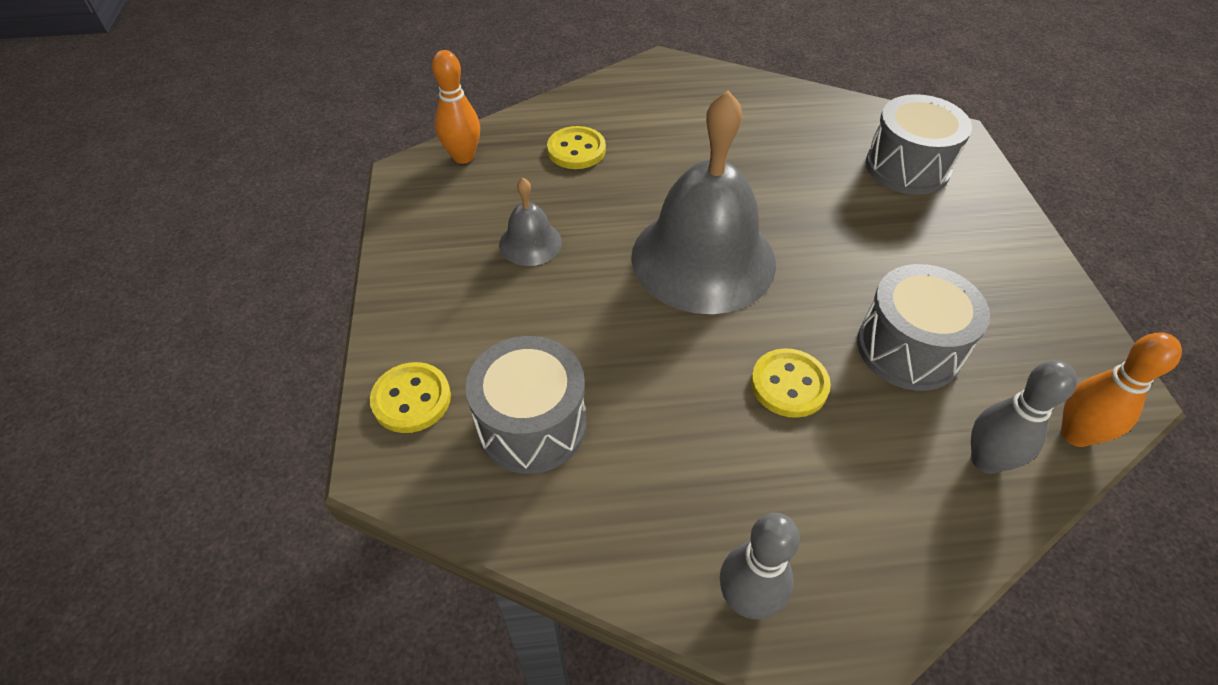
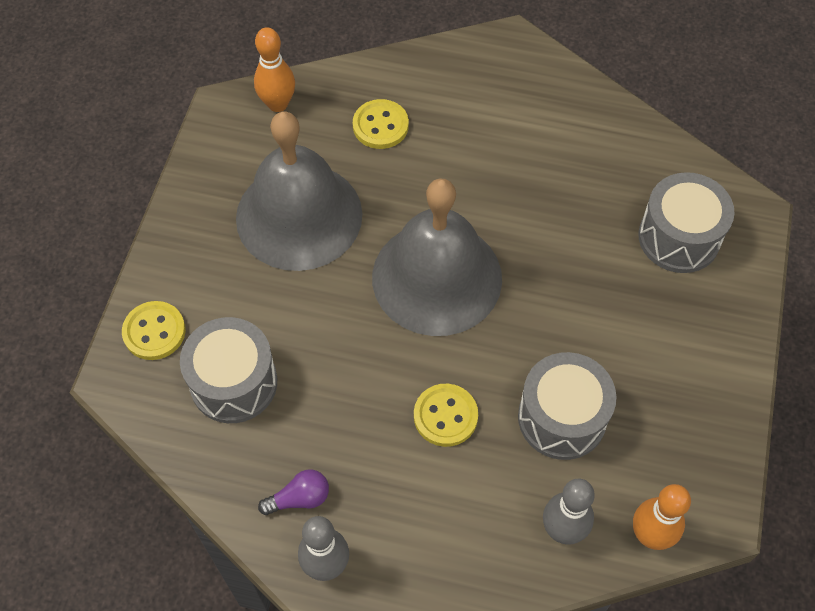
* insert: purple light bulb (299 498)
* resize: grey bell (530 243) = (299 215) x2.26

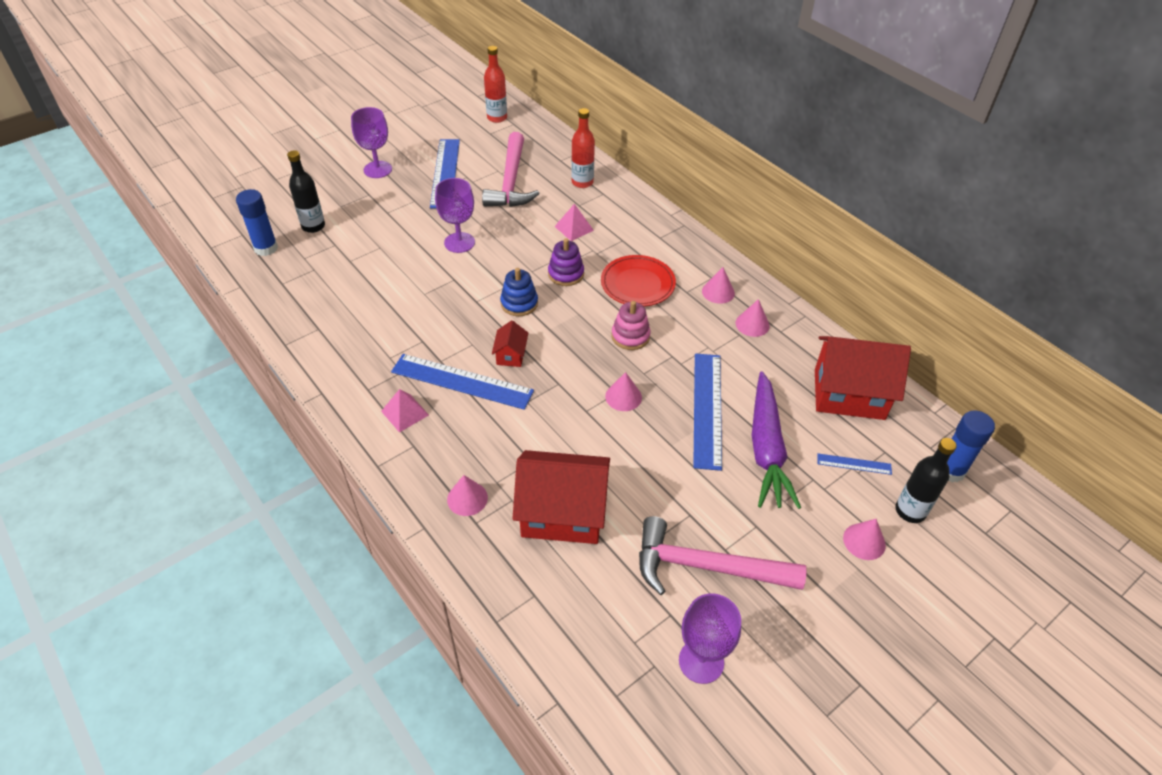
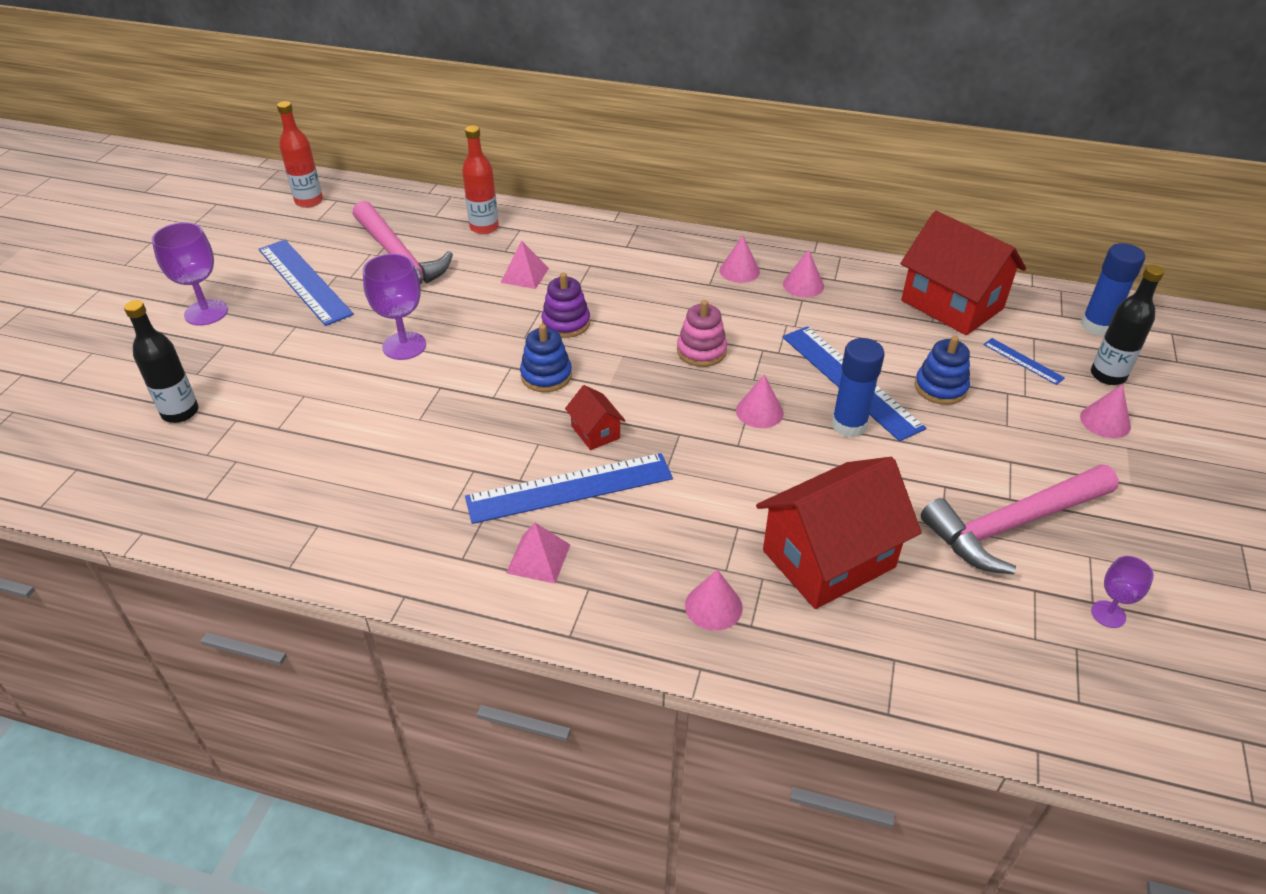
* delete: red plate (637 284)
* move: blue glue stick (266 248) to (849 425)
* replace: purple carrot (766 448) to blue stacking toy (940 388)
* rotate: red house (849 394) = (952 304) 75 degrees clockwise
* rotate: blue ruler (854 464) = (1023 361) 75 degrees clockwise
* resize: purple goblet (701 661) = (1108 614) x0.58

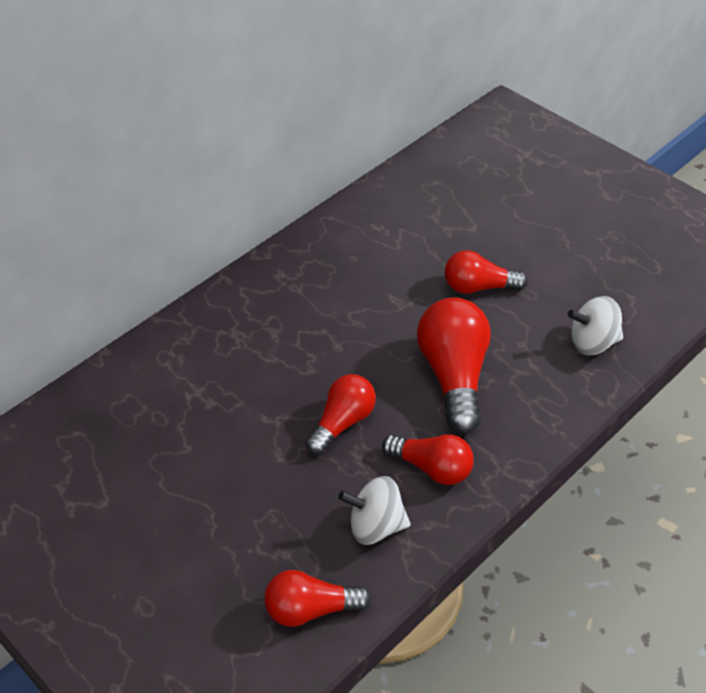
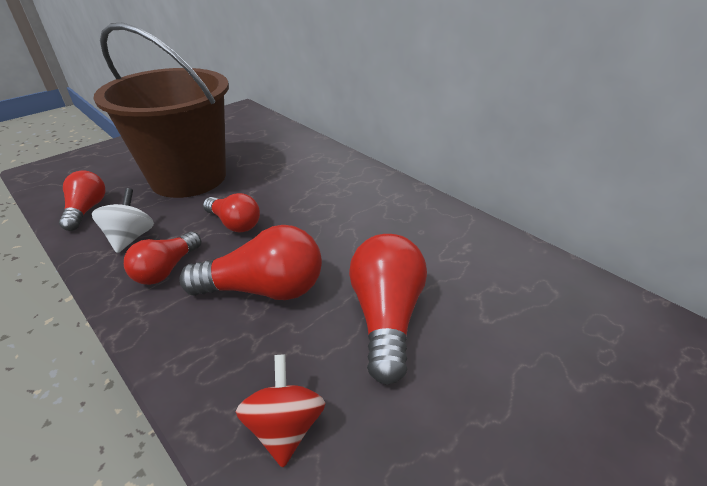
* insert: brown bucket (188 177)
* recolor: white spinning top (592 342) to red spinning top (285 427)
* resize: red light bulb (478 287) = (386 316) x1.58

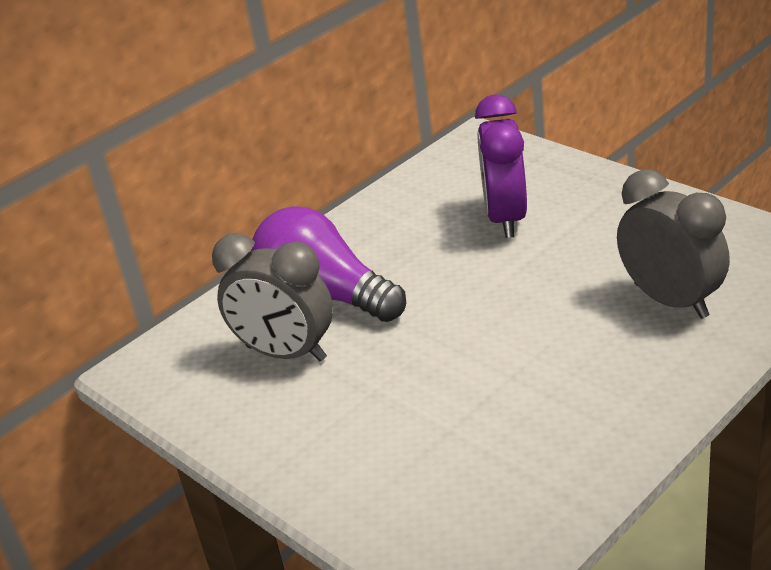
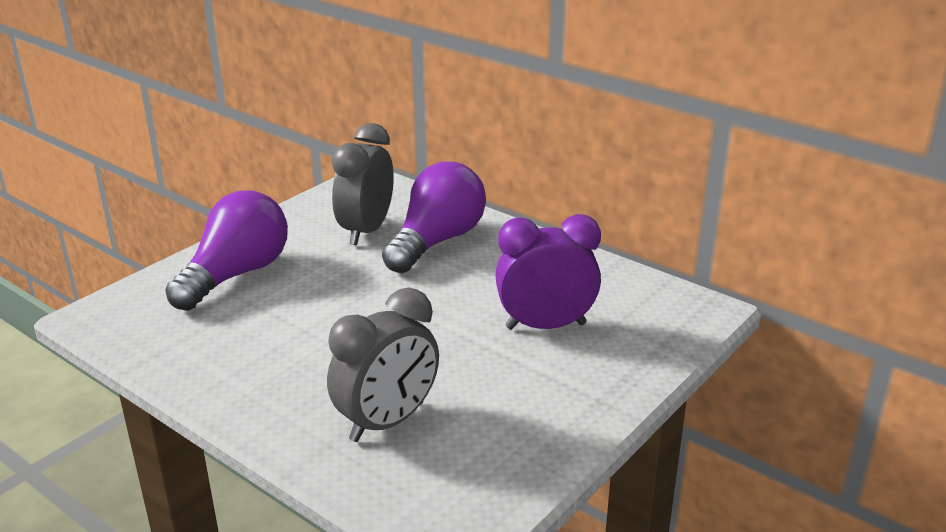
* insert: purple light bulb (236 275)

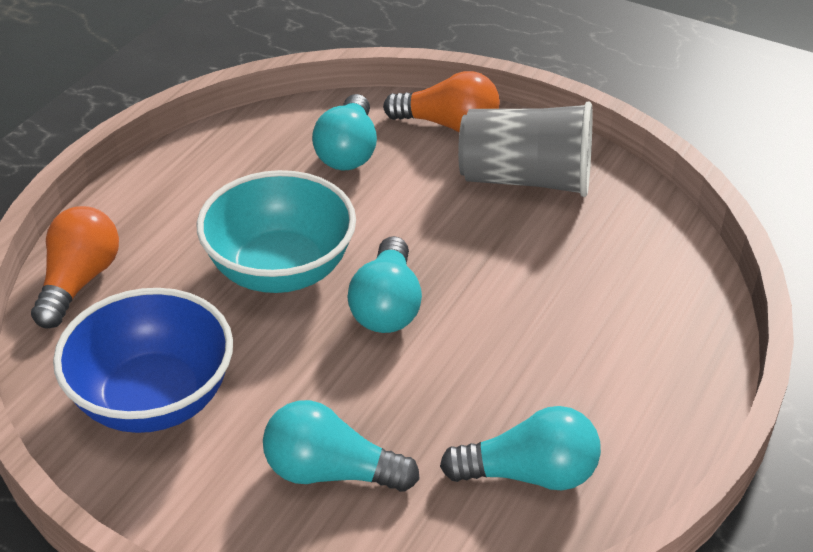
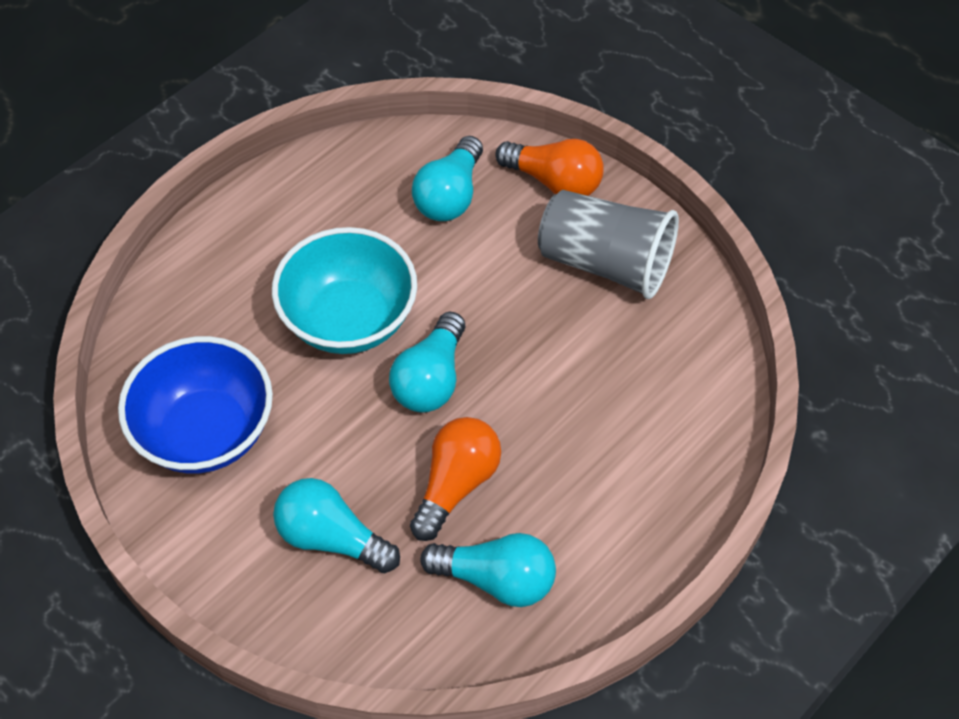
* move: orange light bulb (79 282) to (456 484)

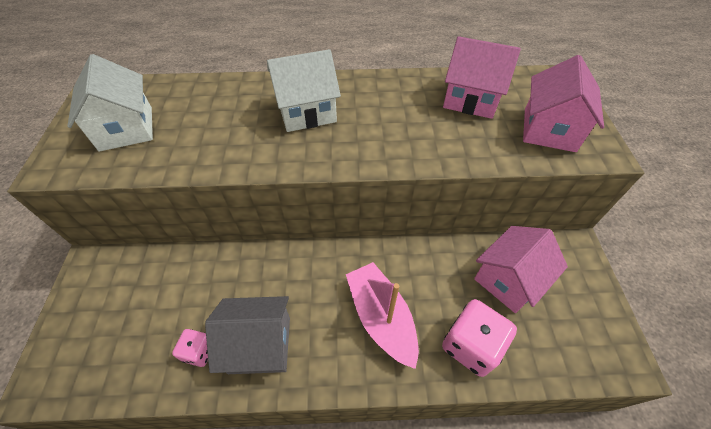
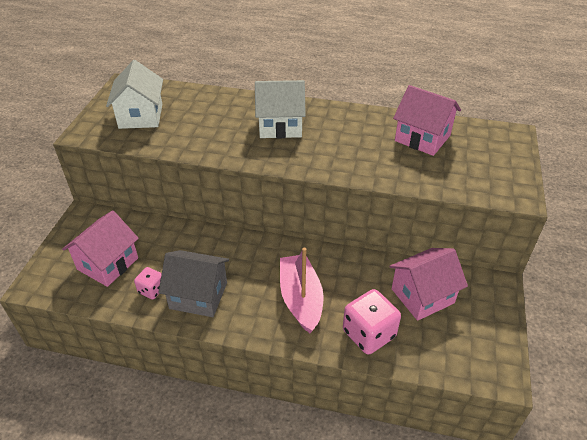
* move: pink house (549 129) to (108 263)

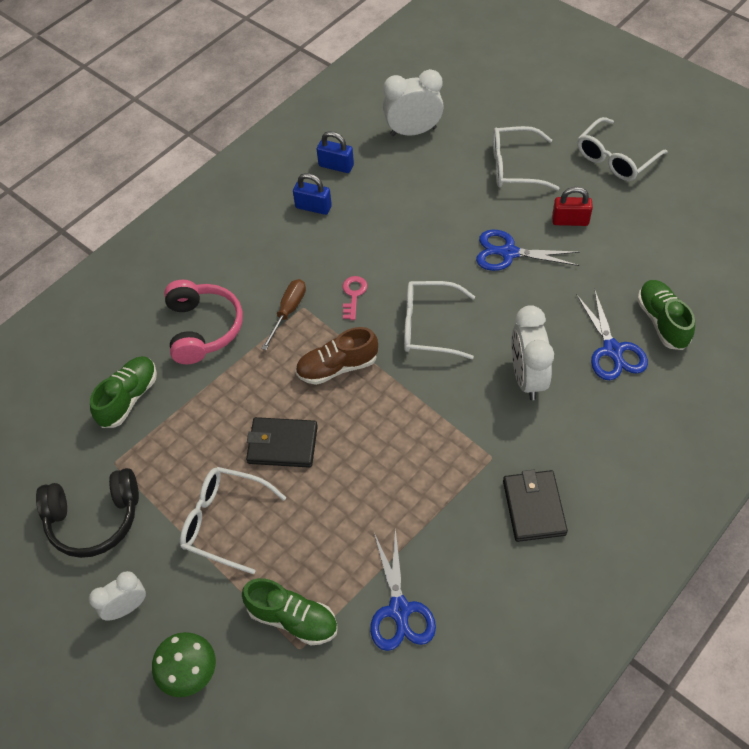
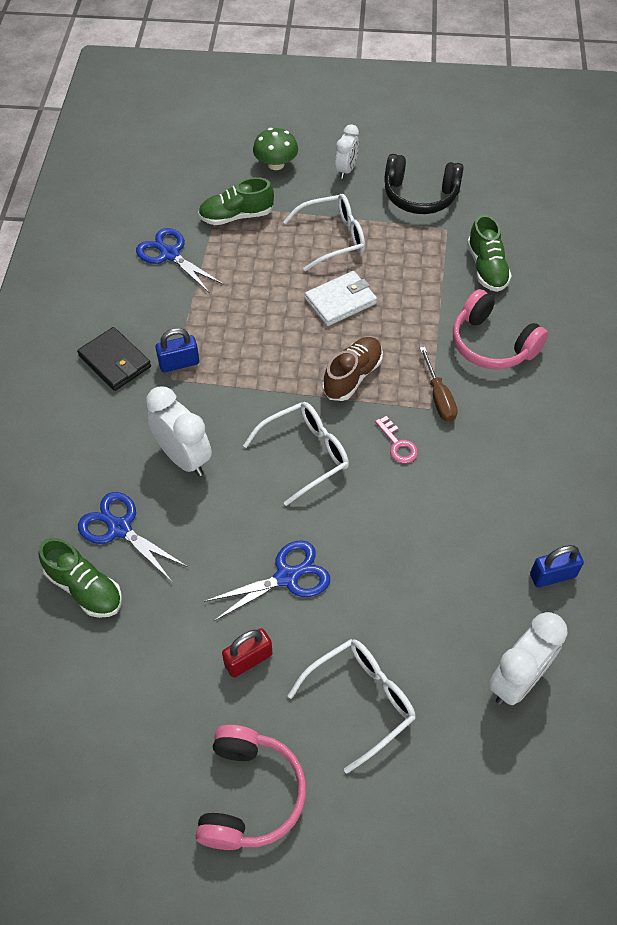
* move: blue padlock (313 207) to (179 363)
* replace: white glasses (615 159) to pink headphones (250 794)
* recolor: black wallet (282 444) to white wallet (340 301)
* rotate: black headphones (94 519) = (420 196) 120 degrees counterclockwise

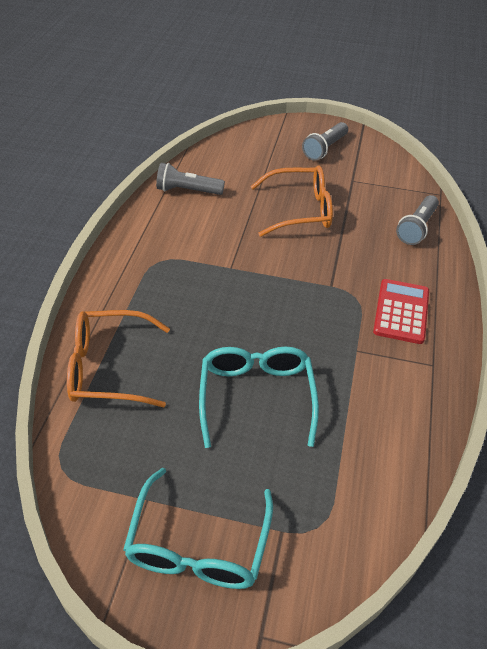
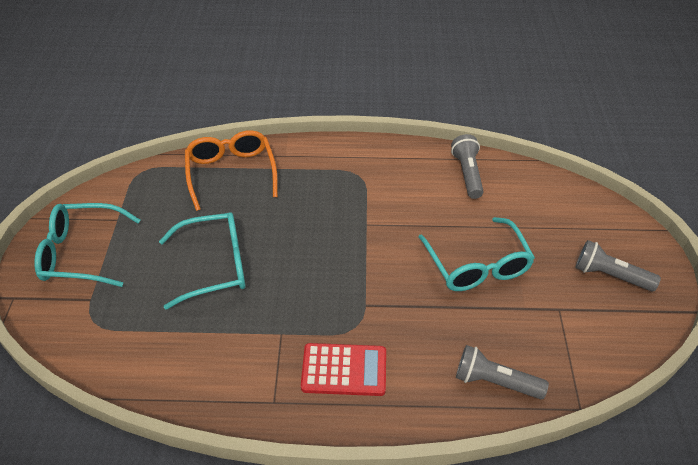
* recolor: orange glasses (300 210) to turquoise glasses (477 266)

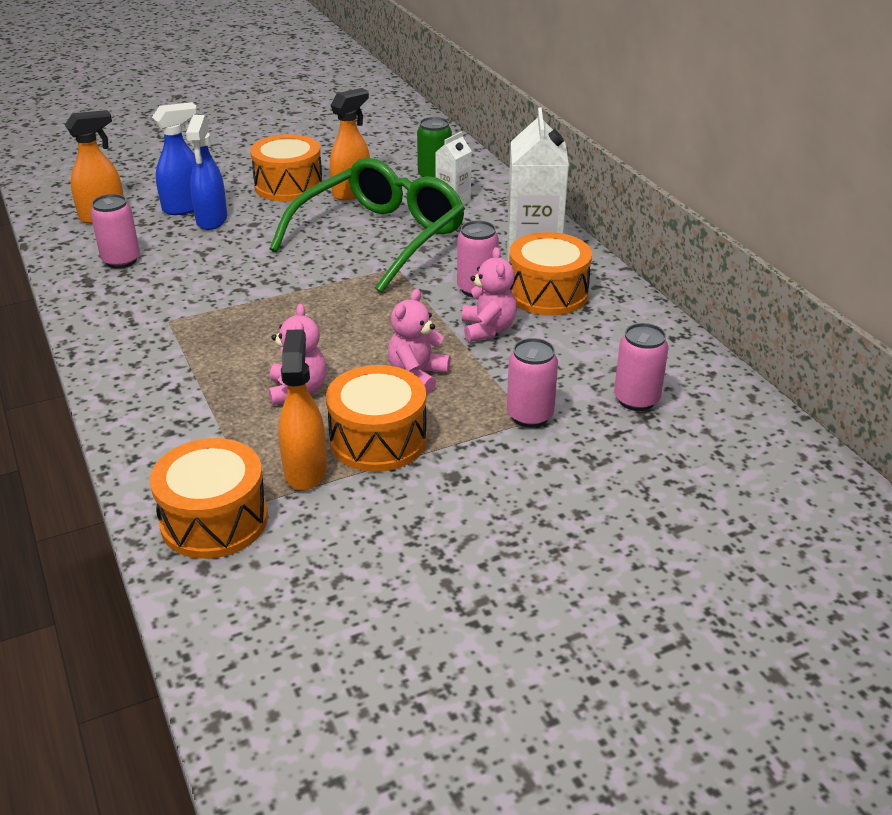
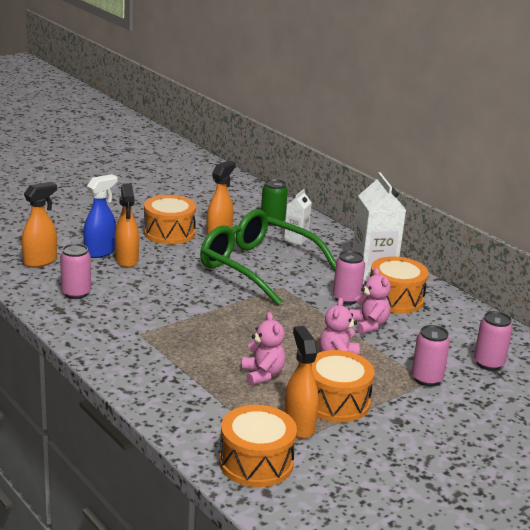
* recolor: blue spray bottle (211 220) to orange spray bottle (126 260)
* rotate: green glasses (379 238) = (258 267) 75 degrees counterclockwise

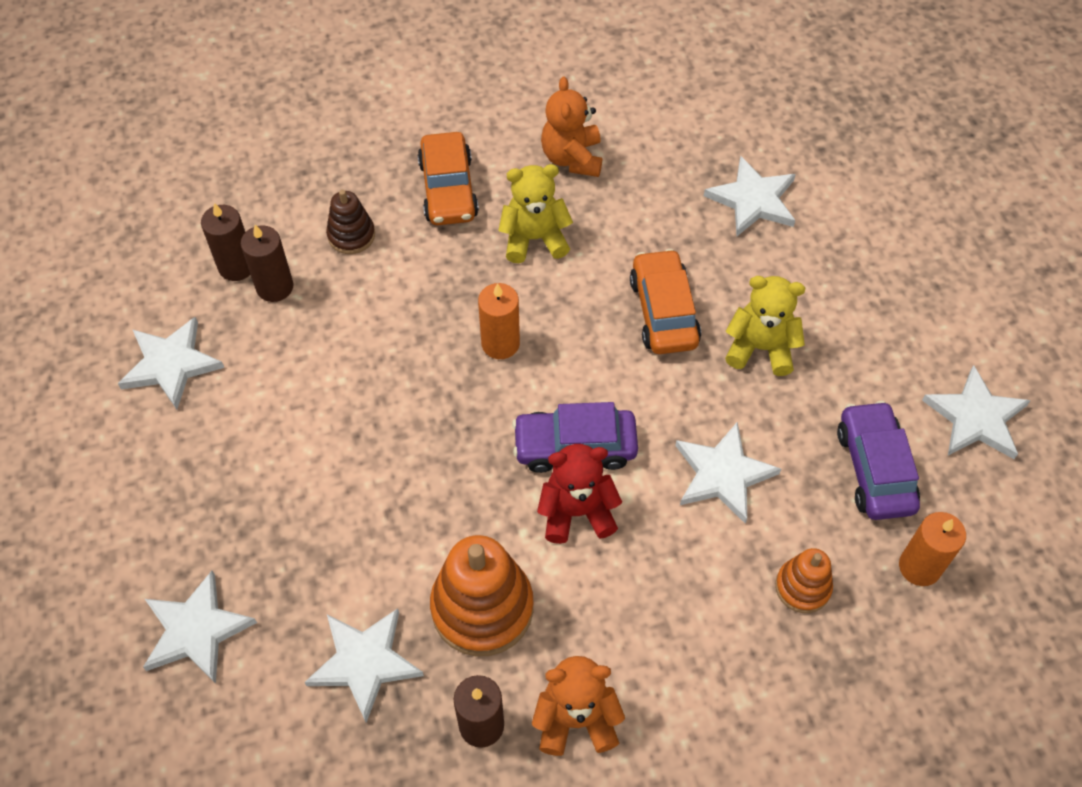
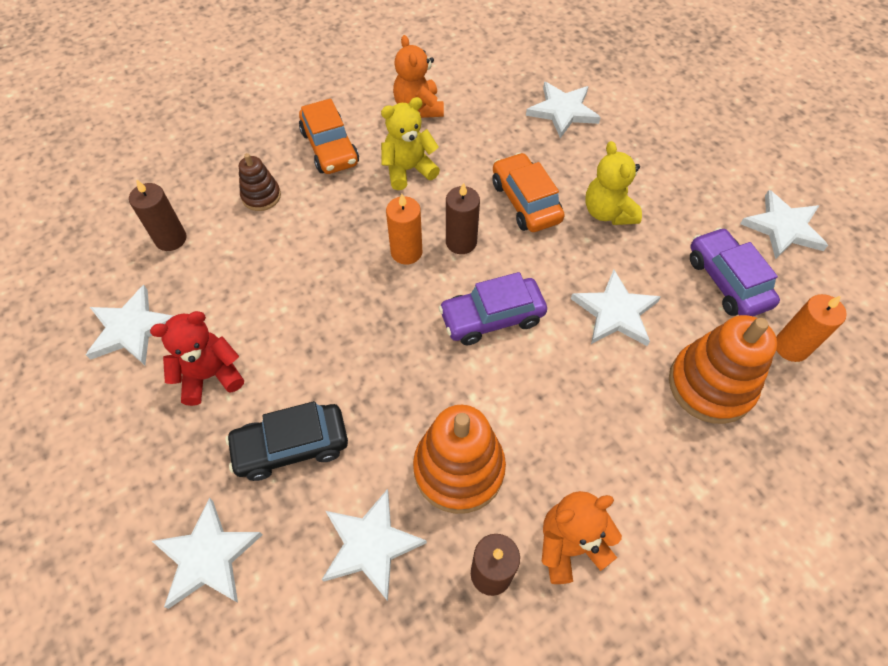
* insert: black car (291 446)
* move: brown candle (275 287) to (461 242)
* move: red teddy bear (577 512) to (210 375)
* rotate: yellow teddy bear (760 348) = (608 212) 105 degrees counterclockwise
* resize: orange stacking toy (802 587) = (710 385) x1.82

